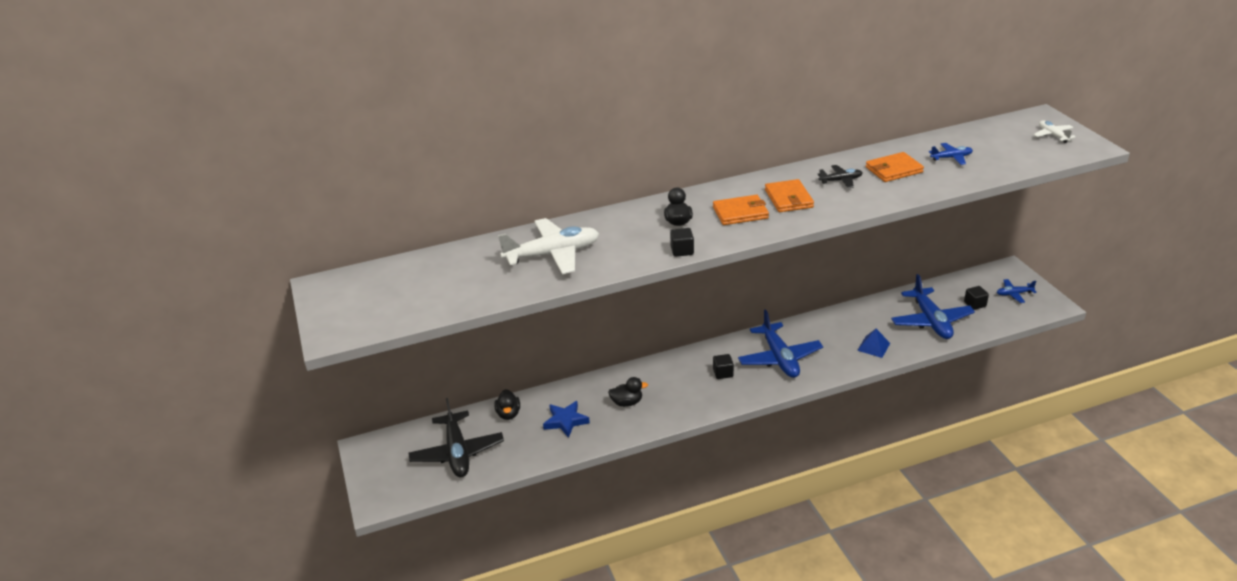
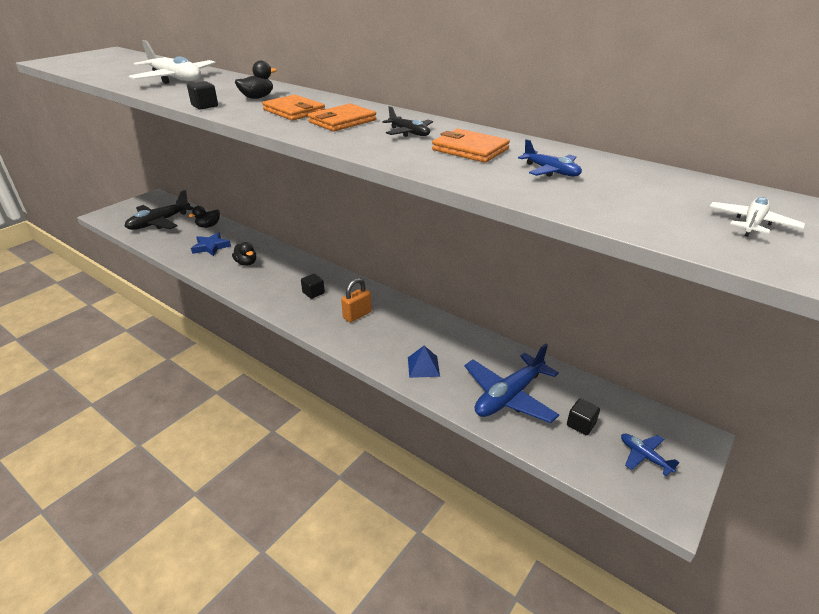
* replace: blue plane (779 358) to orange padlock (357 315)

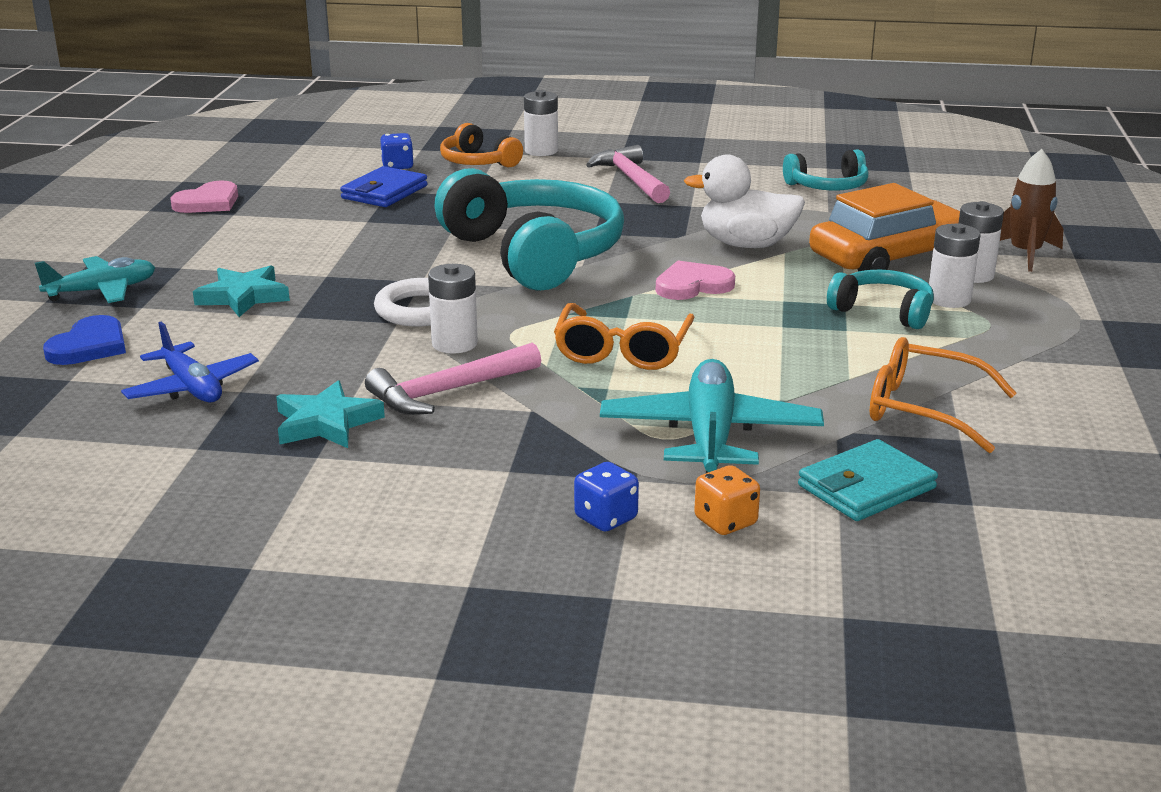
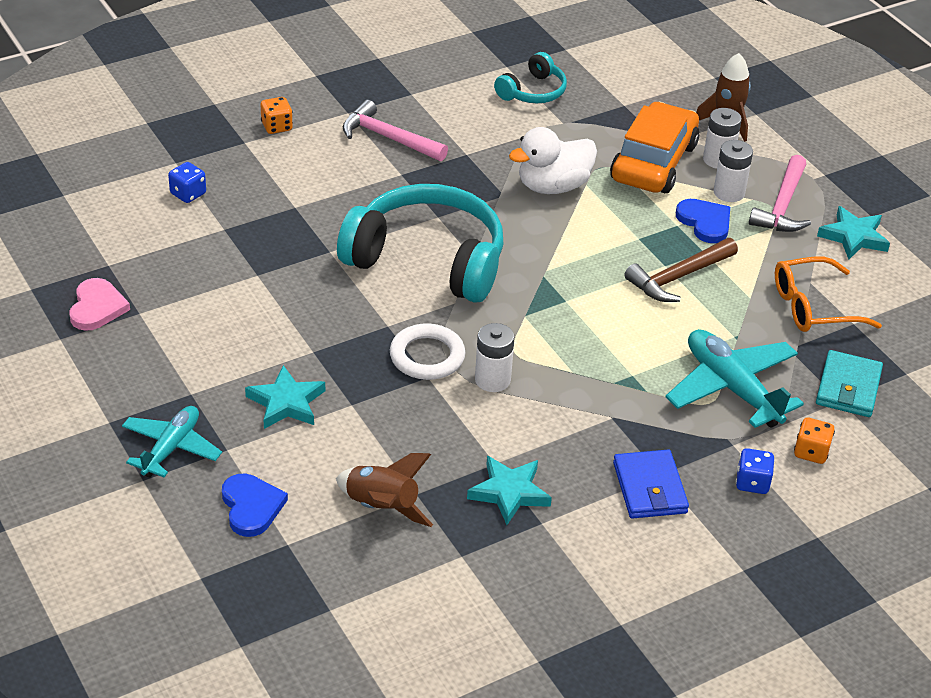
* delete: orange headphones (477 162)
* delete: orange glasses (622 351)
* delete: pink heart (692 285)
* insert: brown hammer (678 277)
* insert: turquoise star (853 237)
* move: blue wallet (384 192) to (650 488)
* move: pink hammer (448 391) to (782 206)
* replace: blue plane (192 387) to brown rocket (382 507)
* replace: white battery (541 151) to orange dice (276 126)
* replace: turquoise headphones (883 311) to blue heart (705 222)

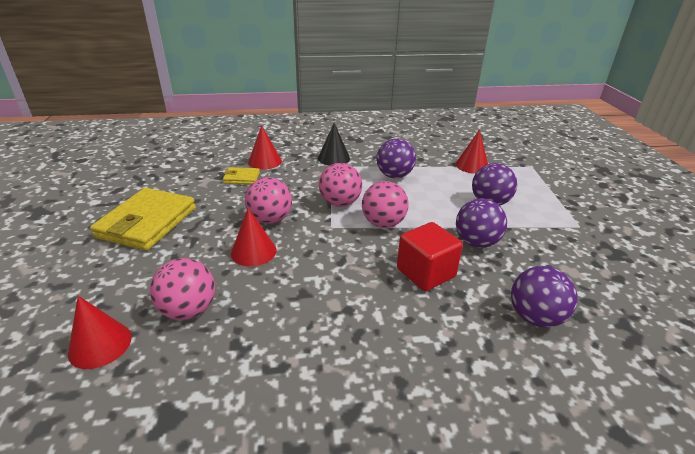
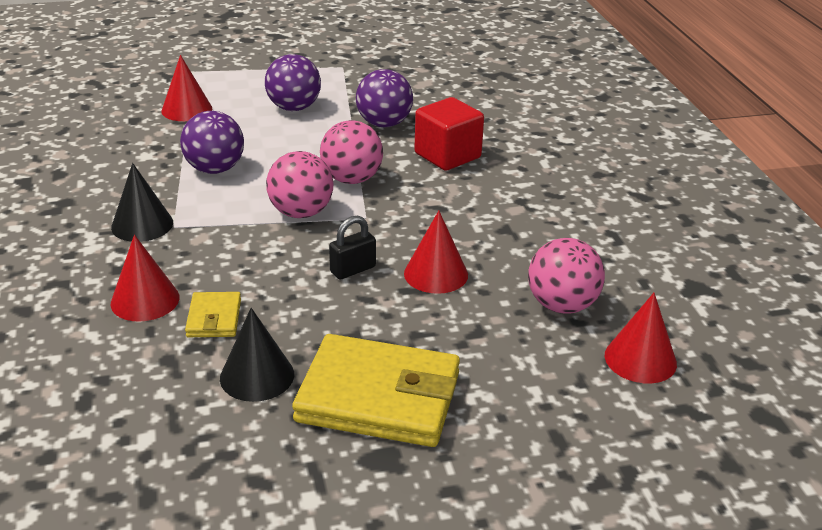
* delete: purple ball (535 317)
* insert: black cone (257 376)
* replace: pink ball (270 219) to black padlock (353 269)

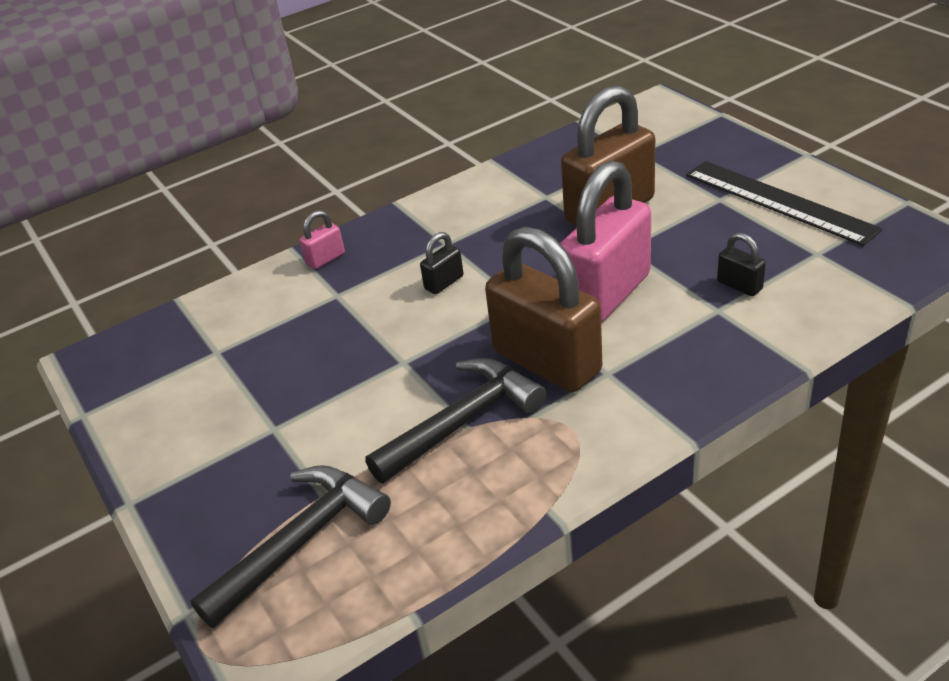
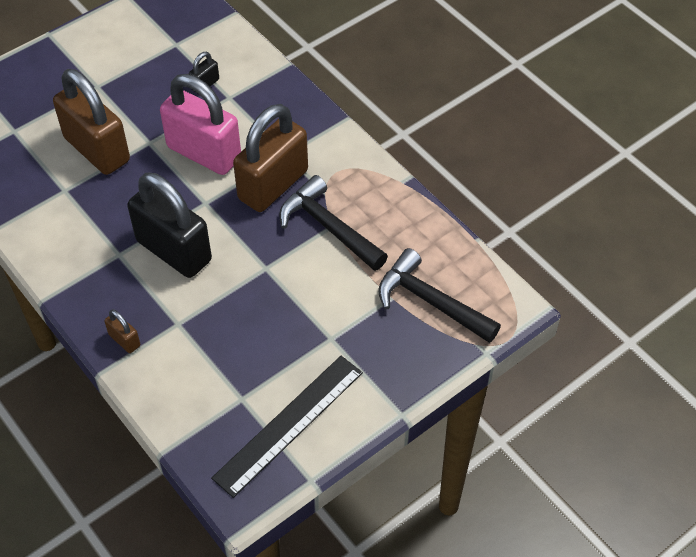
* move: black ruler (778 201) to (289 424)
* recolor: pink padlock (325 259) to brown padlock (124 340)
* resize: black padlock (444 283) = (174 250) x2.39

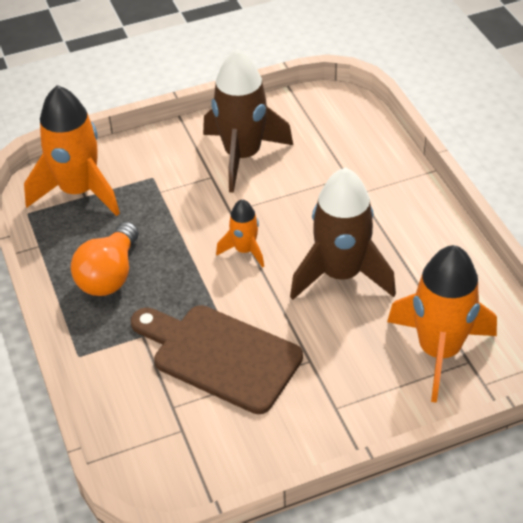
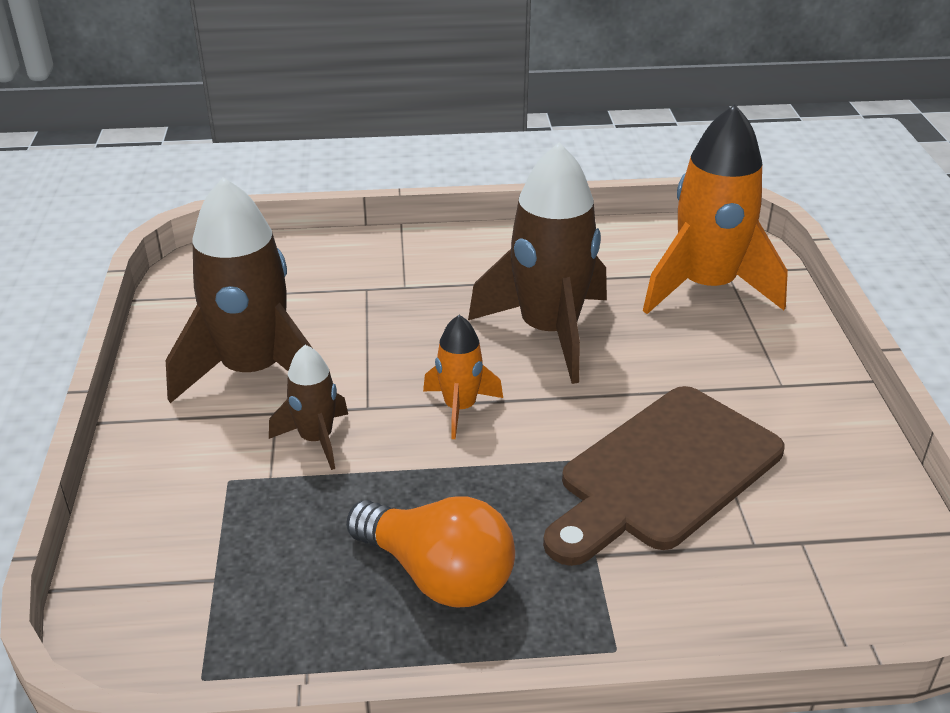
* delete: orange rocket (79 191)
* insert: brown rocket (316 439)

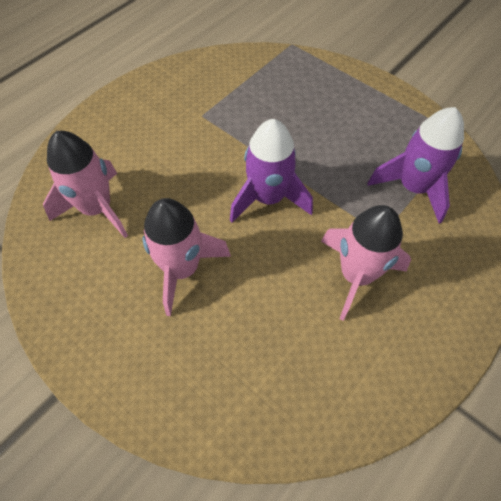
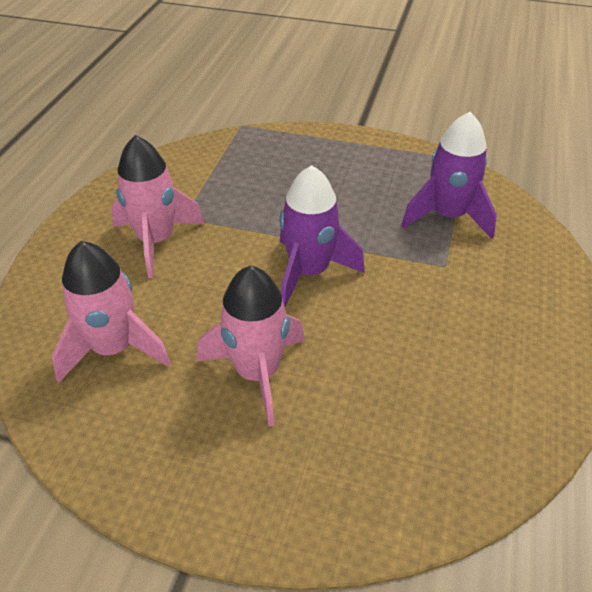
* move: pink rocket (356 275) to (156 241)

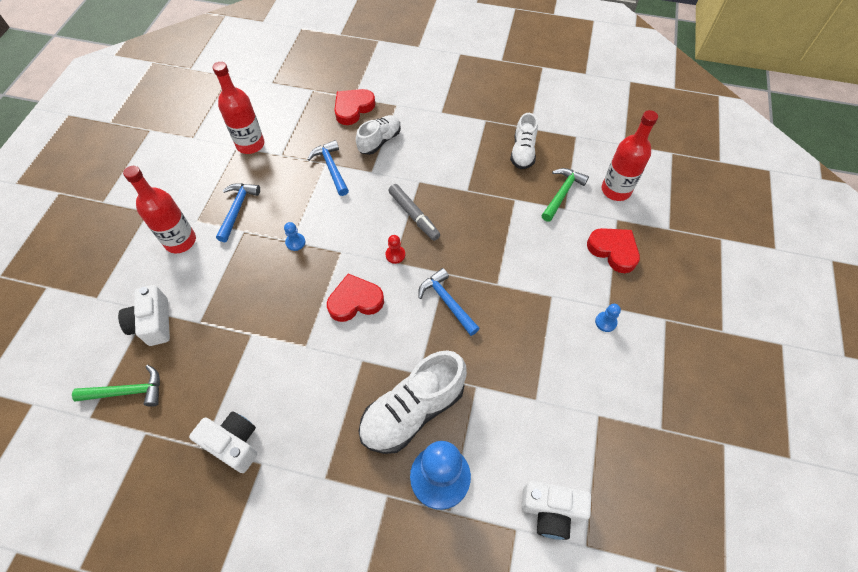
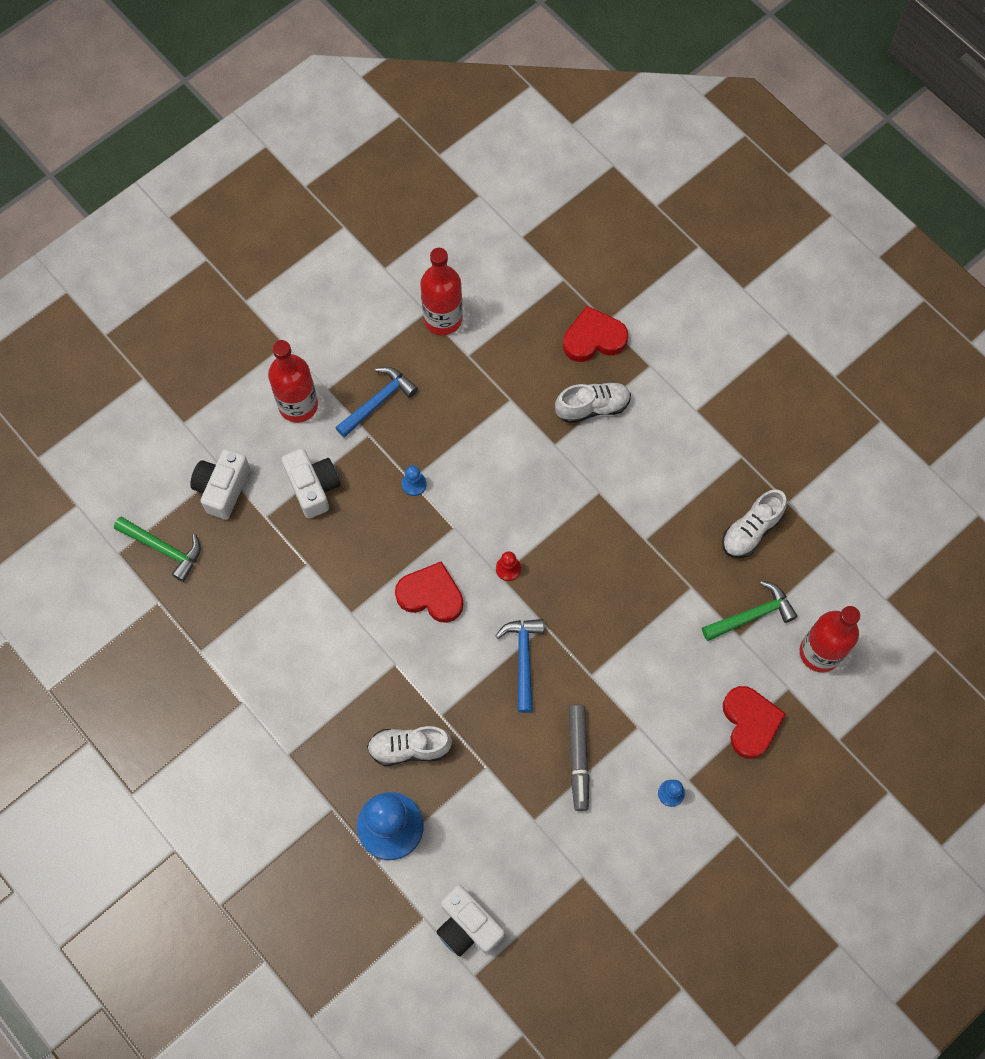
* delete: blue hammer (331 168)
* move: white camera (233 444) to (313 487)
* move: grey marker (414 215) to (578 758)
* resize: white shoe (413 411) = (409 748) x0.60

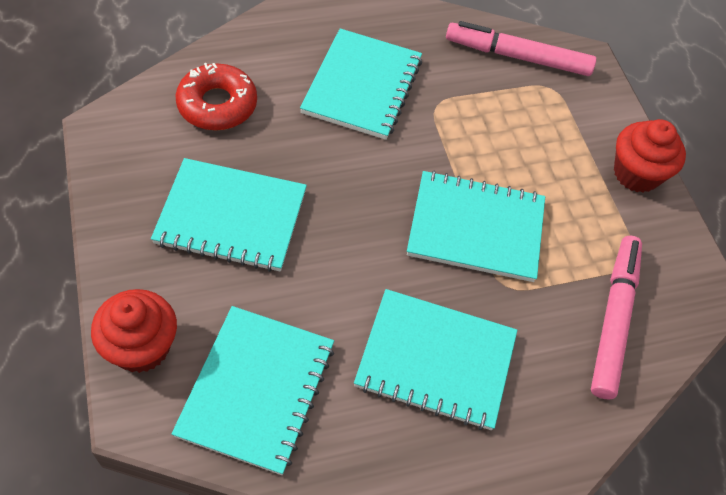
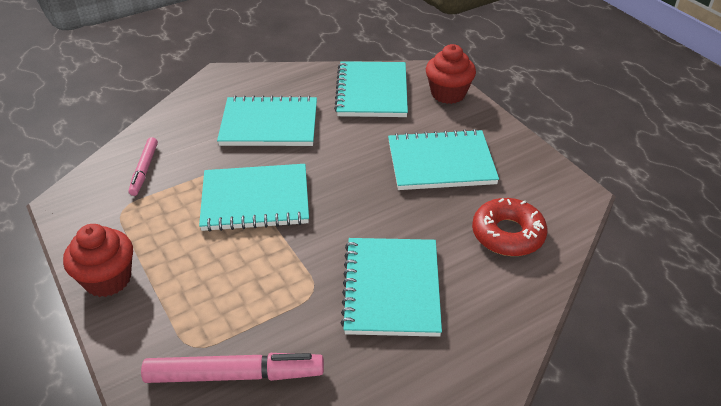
* resize: pink marker (613 319) = (144 170) x0.59

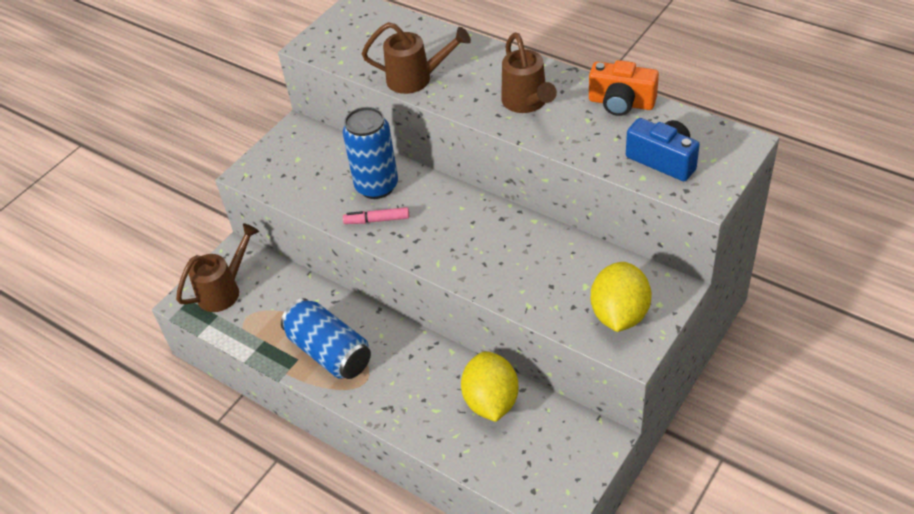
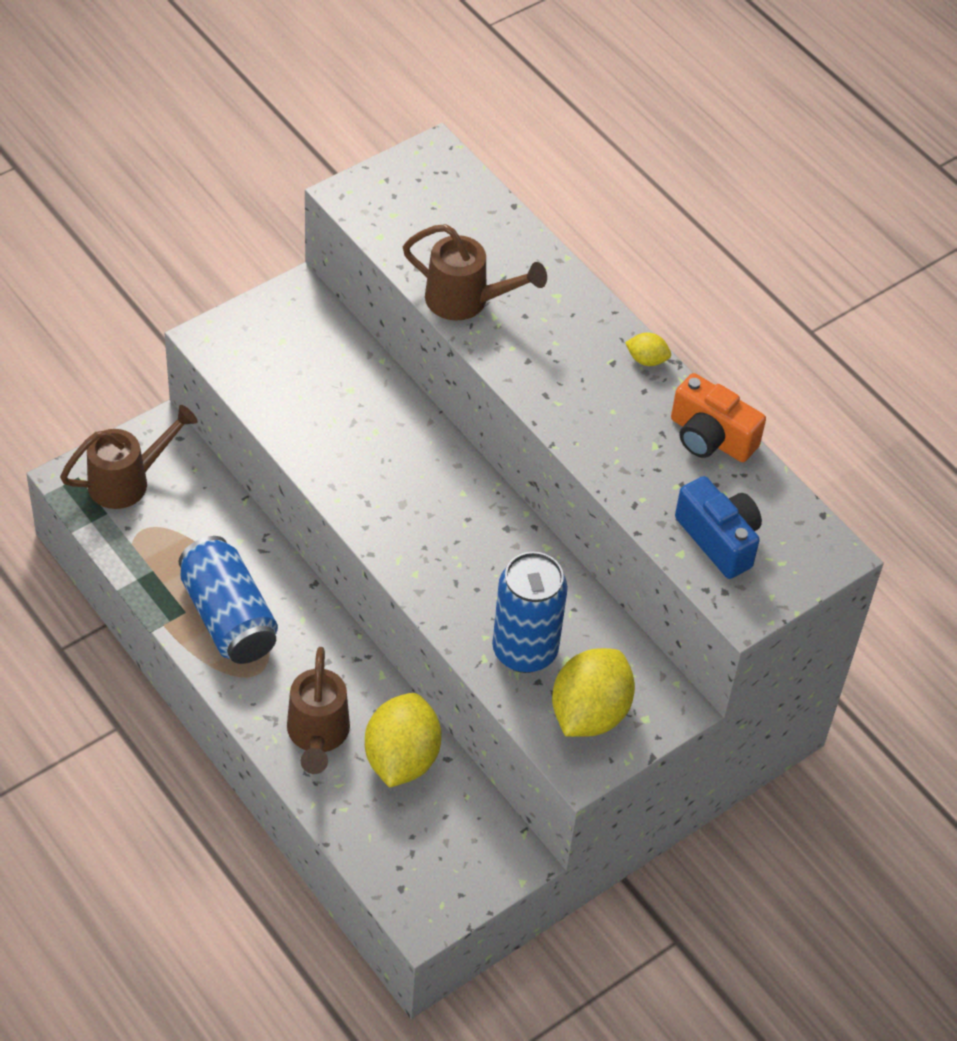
* delete: pink marker (377 220)
* insert: yellow lemon (646 360)
* move: blue can (377 186) to (524 651)
* move: brown watering can (527 103) to (317 735)

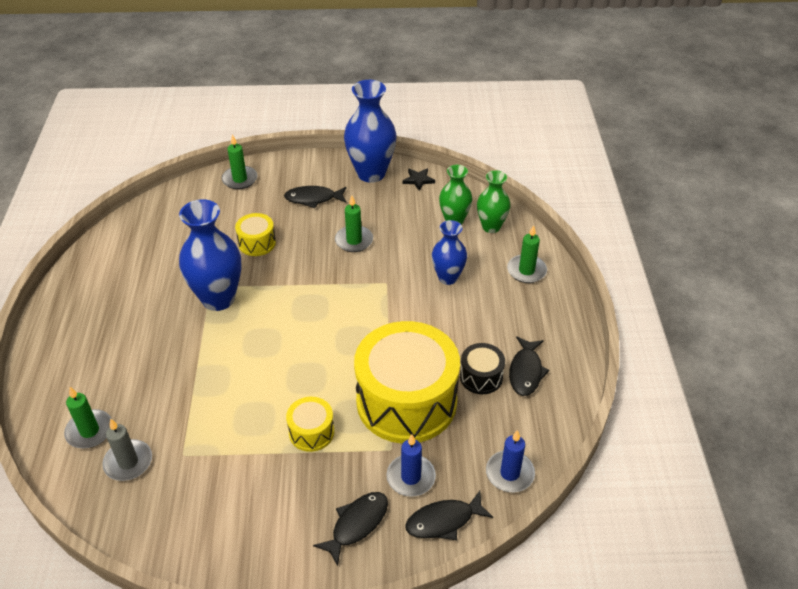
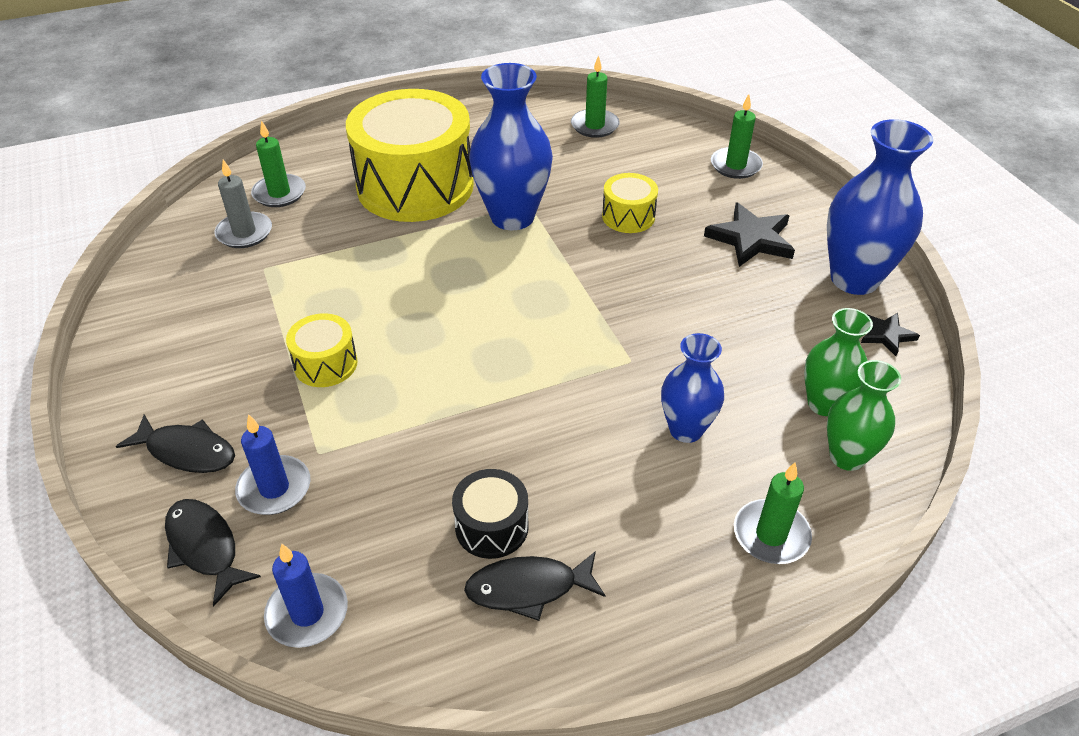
* move: green candle (354 240) to (594 126)
* move: yellow drum (406 401) to (415 186)
* replace: black fish (313 198) to black star (751 239)

